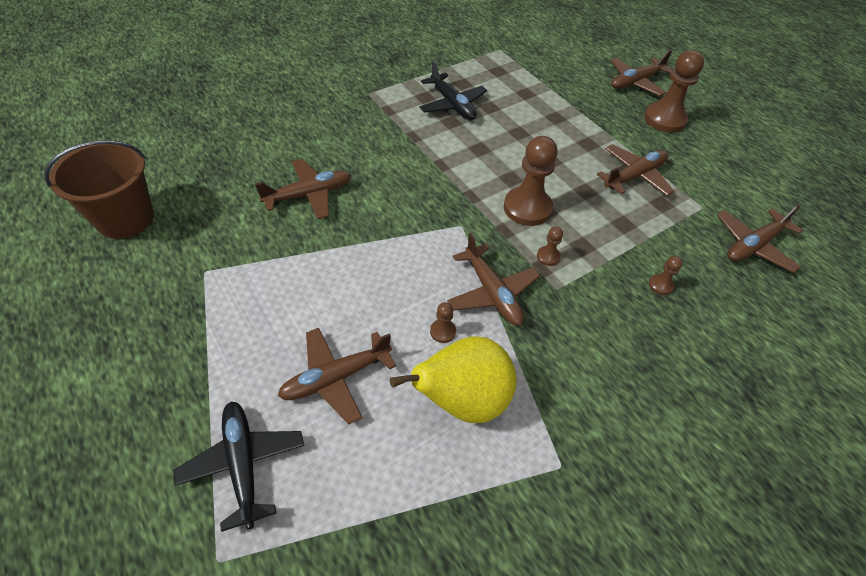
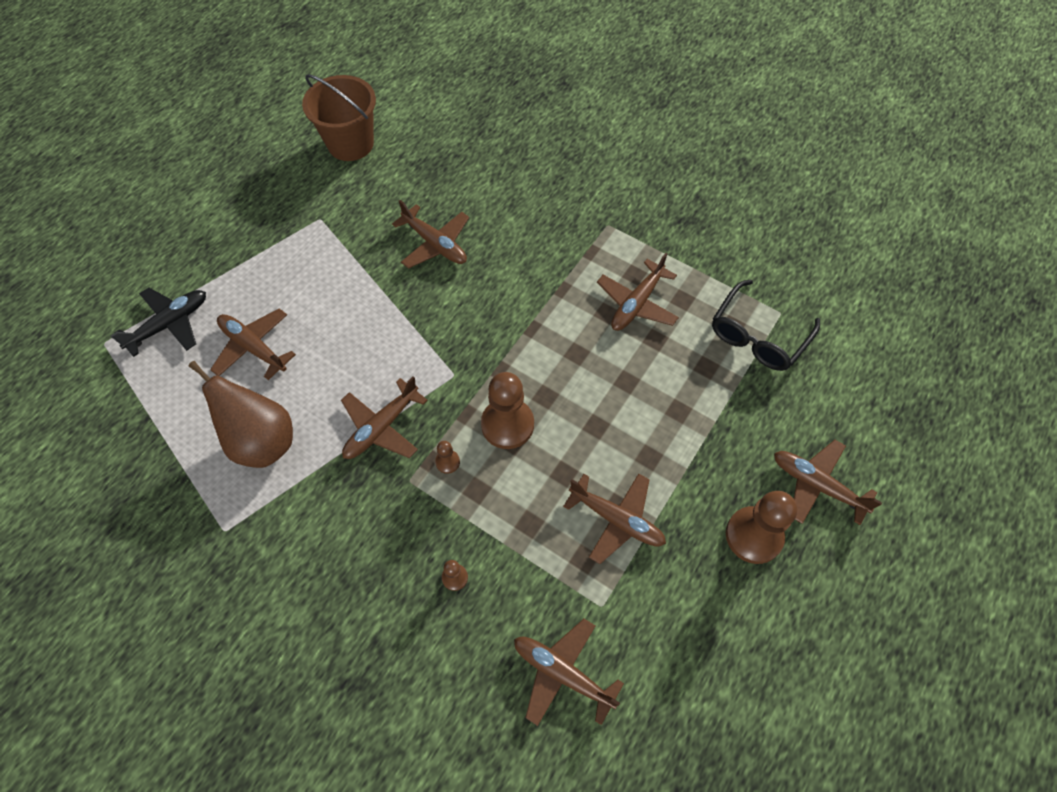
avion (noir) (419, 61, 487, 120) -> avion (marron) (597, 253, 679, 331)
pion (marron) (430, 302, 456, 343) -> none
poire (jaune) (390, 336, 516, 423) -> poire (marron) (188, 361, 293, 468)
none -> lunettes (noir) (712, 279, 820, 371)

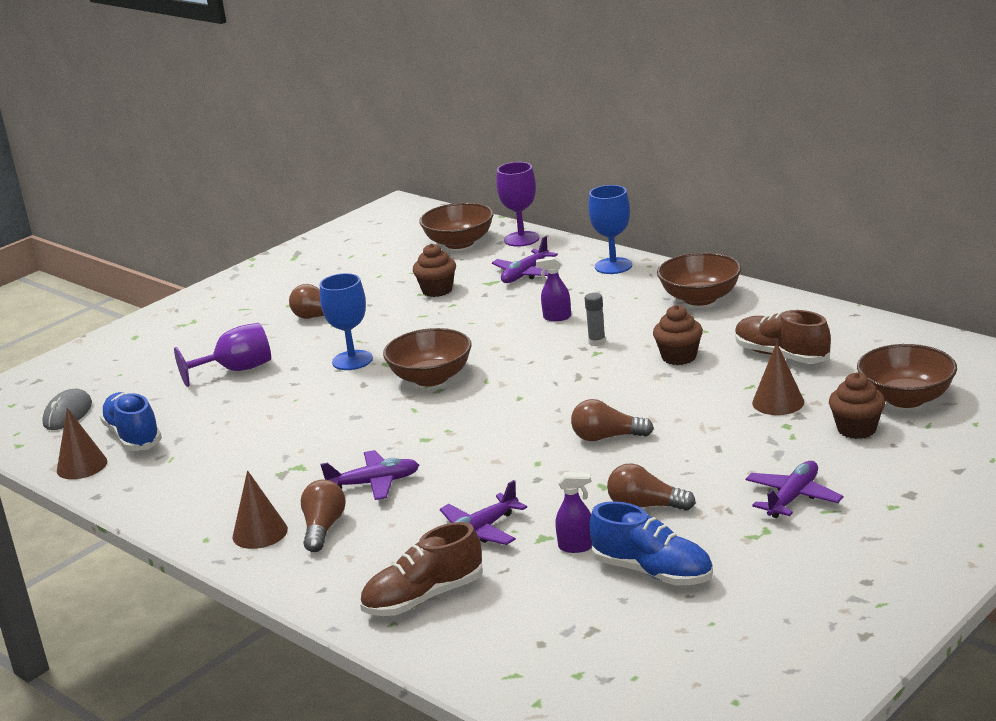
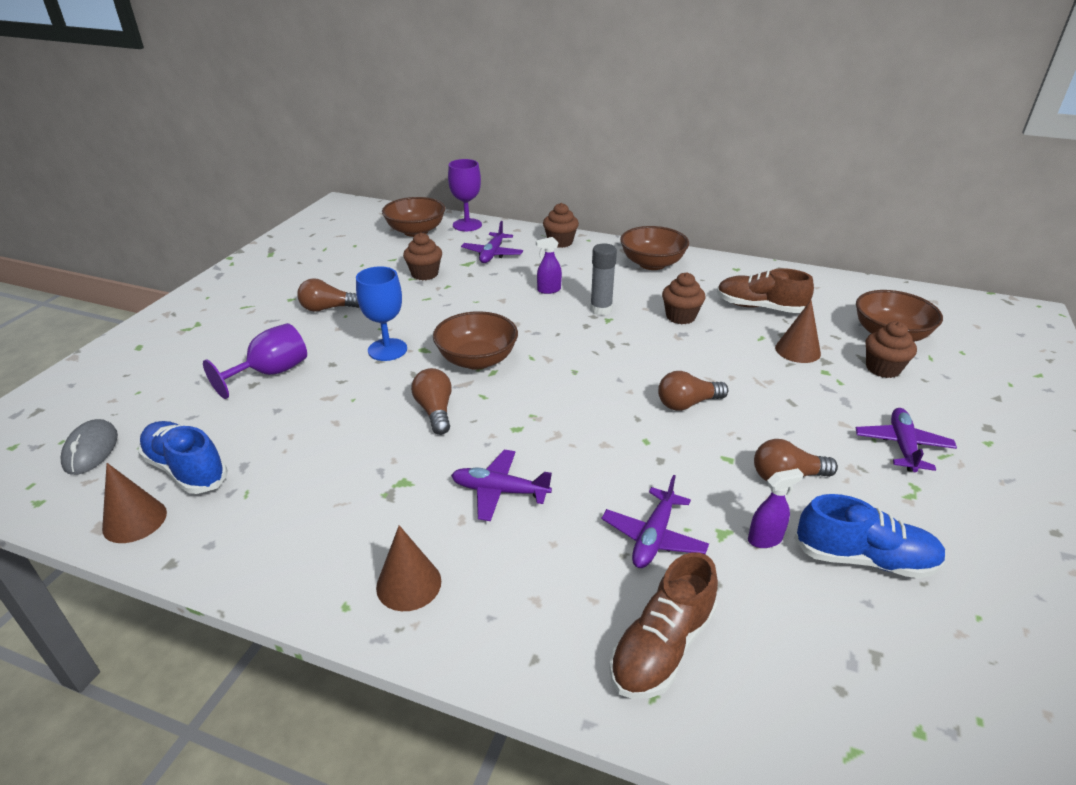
verre à pied (bleu) (588, 185, 632, 274) -> muffin (marron) (543, 203, 579, 248)
bâton de colle (gris) (585, 293, 606, 346) -> bâton de colle (gris) (590, 244, 617, 316), x1.51
avion (violet) (320, 450, 419, 500) -> avion (violet) (451, 450, 552, 521), 135 degrees counterclockwise
ampoule (marron) (301, 479, 346, 552) -> ampoule (marron) (411, 368, 452, 435), moved

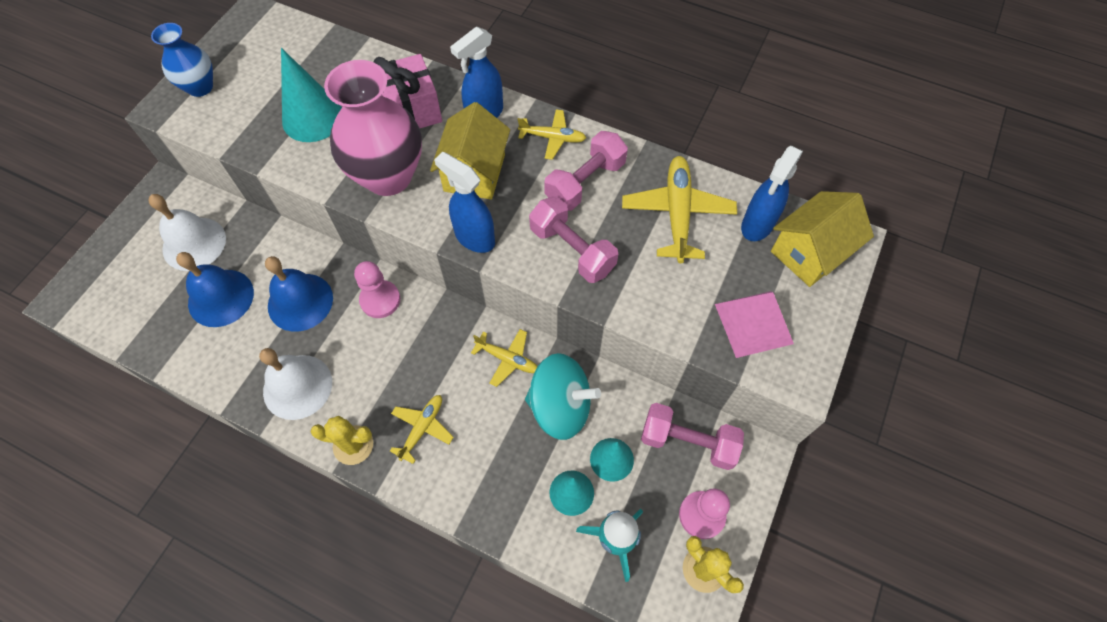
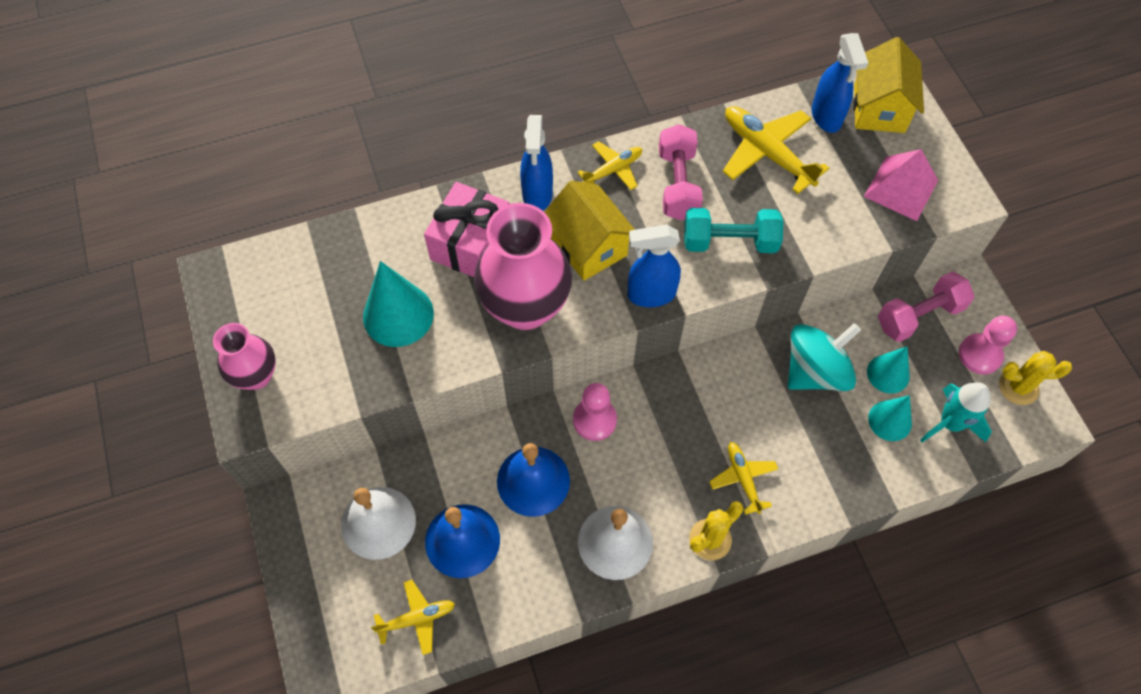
vase (bleu) (151, 23, 213, 97) -> vase (rose) (213, 323, 276, 390)
haltère (rose) (529, 197, 618, 283) -> haltère (turquoise) (684, 208, 783, 253)
avion (jaune) (471, 329, 538, 387) -> avion (jaune) (371, 580, 455, 655), moved

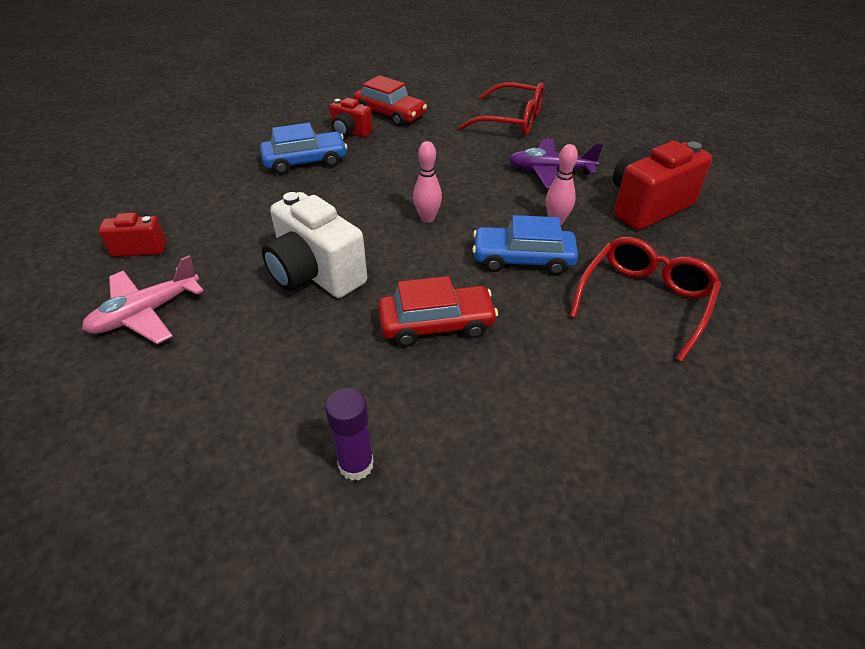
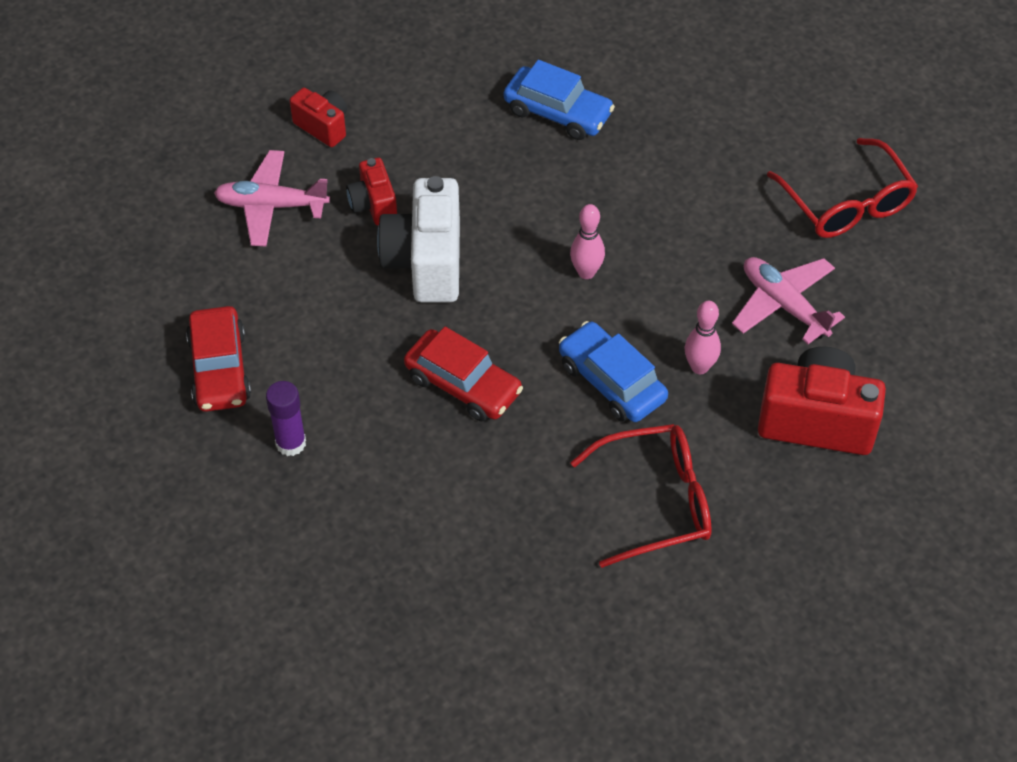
voiture (rouge) (354, 75, 427, 126) -> voiture (rouge) (186, 306, 251, 412), moved
appareil photo (rouge) (330, 98, 373, 137) -> appareil photo (rouge) (346, 158, 397, 226), moved
avion (violet) (509, 138, 603, 189) -> avion (rose) (732, 257, 845, 344)

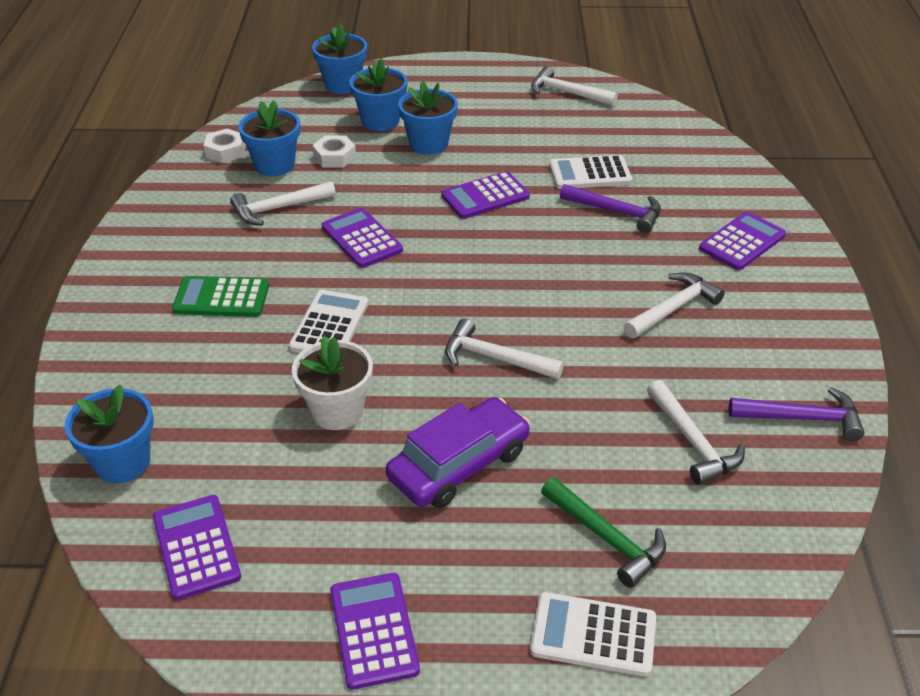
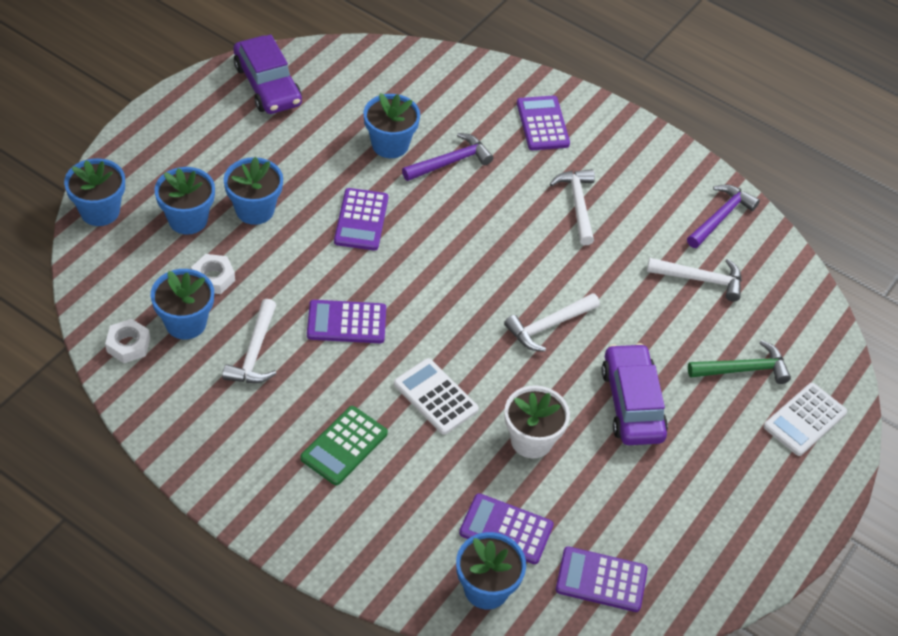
marteau (blanc) (531, 66, 618, 106) -> voiture (violet) (233, 35, 302, 114)
calculatrice (blanc) (549, 155, 632, 189) -> pot de fleurs (bleu) (364, 93, 420, 158)
calculatrice (violet) (330, 573, 420, 690) -> calculatrice (violet) (459, 493, 554, 564), moved

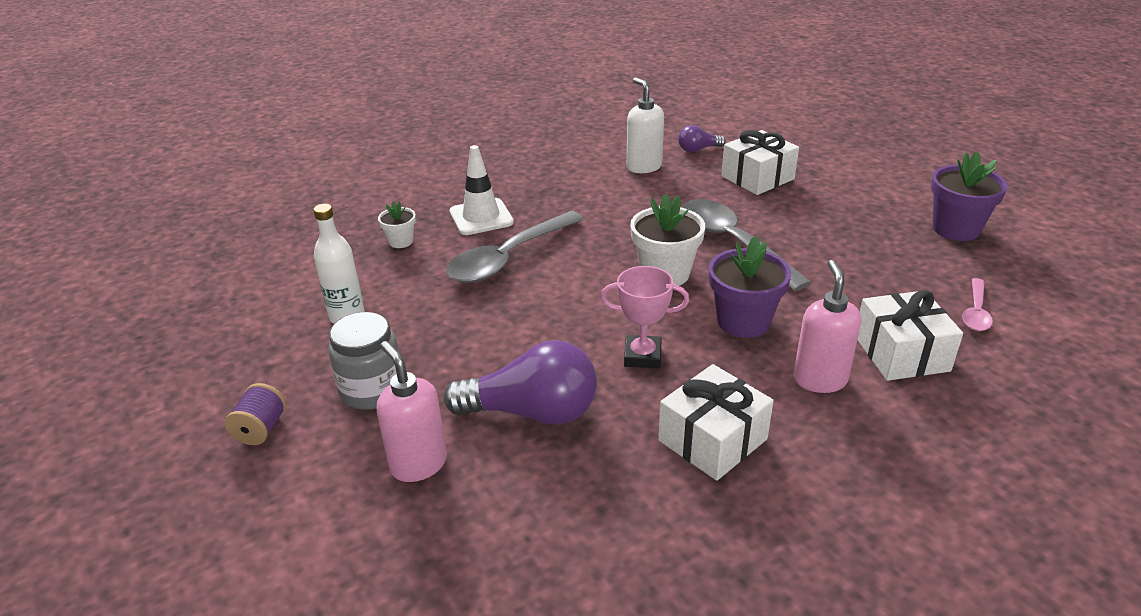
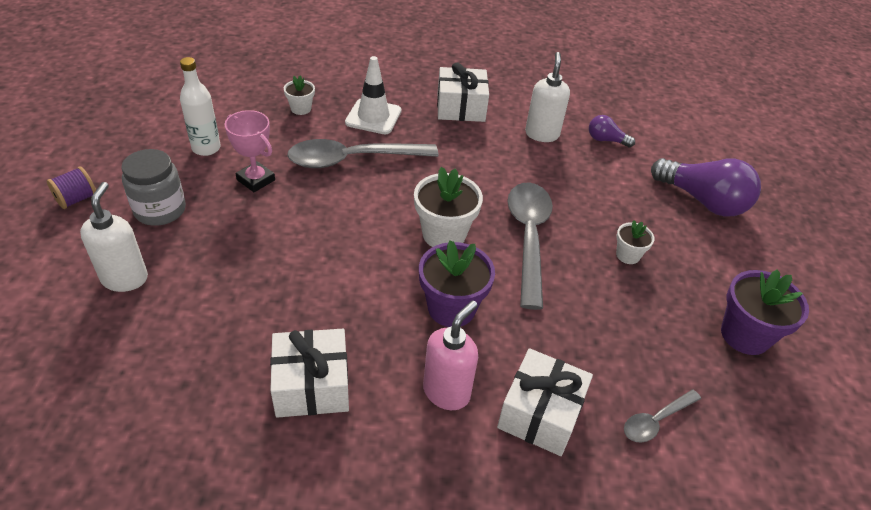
cadeau (blanc) (721, 130, 799, 195) -> cadeau (blanc) (437, 62, 489, 122), moved
trophée (rose) (600, 266, 689, 368) -> trophée (rose) (224, 110, 275, 192), moved
cuillère (rose) (962, 278, 993, 331) -> cuillère (gris) (624, 390, 701, 443)
ampoule (violet) (443, 340, 597, 425) -> ampoule (violet) (651, 158, 761, 216), moved
distributeur de savon (rose) (377, 341, 447, 482) -> distributeur de savon (blanc) (80, 182, 148, 292)
none -> pot de fleurs (blanc) (616, 220, 655, 264)

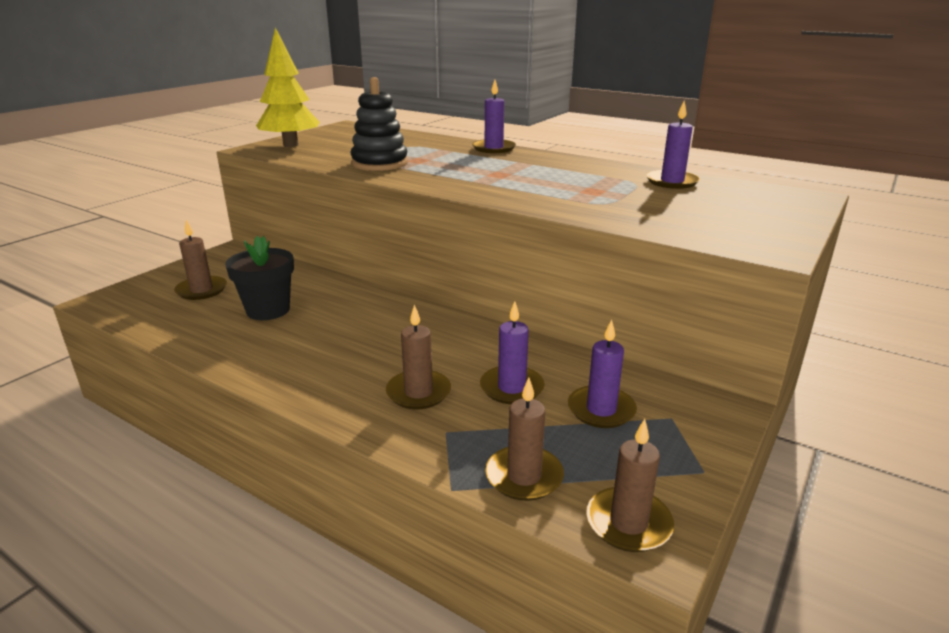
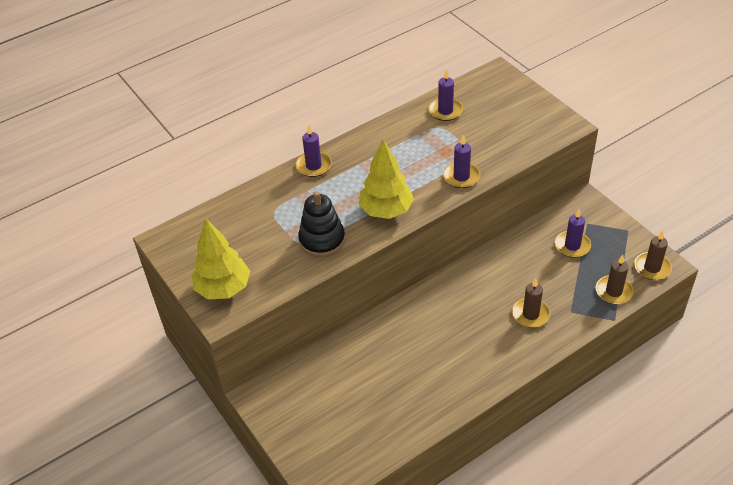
bougie (marron) (174, 219, 227, 300) -> none
pot de fleurs (noir) (225, 236, 294, 320) -> none
bougie (violet) (480, 301, 545, 404) -> bougie (violet) (443, 135, 480, 188), moved
none -> arbre (jaune) (359, 139, 414, 219)

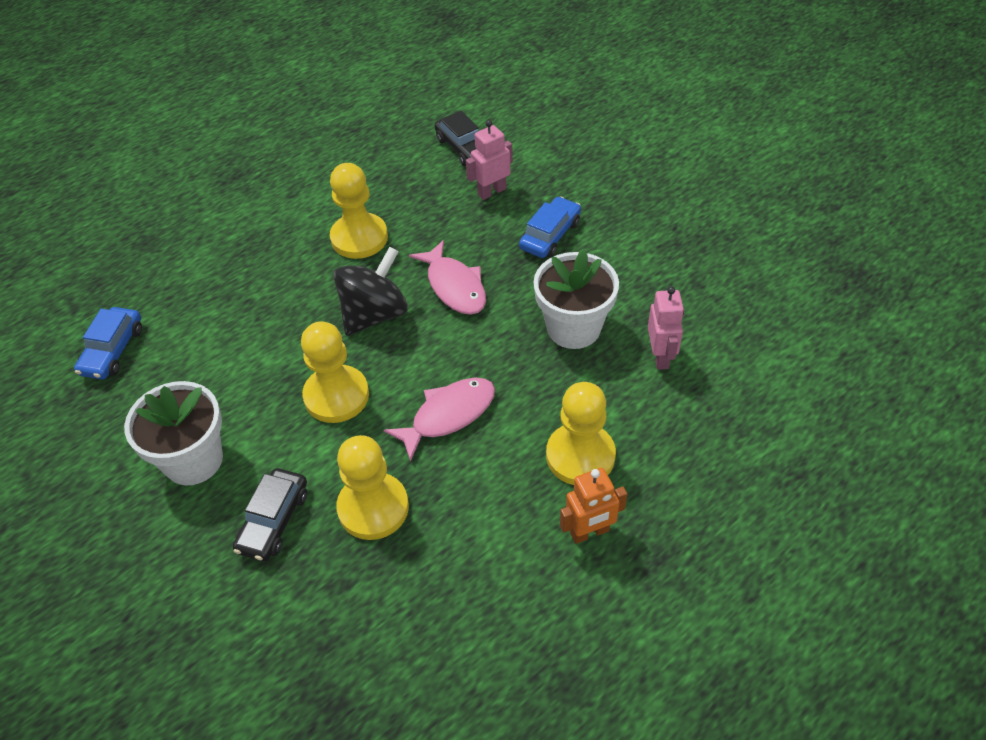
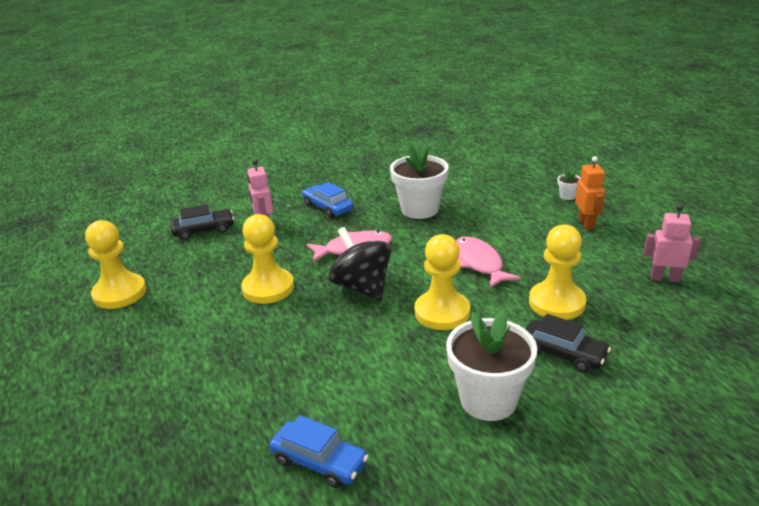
robot (rose) (648, 286, 684, 370) -> robot (rose) (643, 204, 701, 282), moved
pion (jaune) (546, 382, 616, 485) -> pion (jaune) (85, 220, 146, 309), moved
none -> pot de fleurs (blanc) (558, 170, 581, 200)

